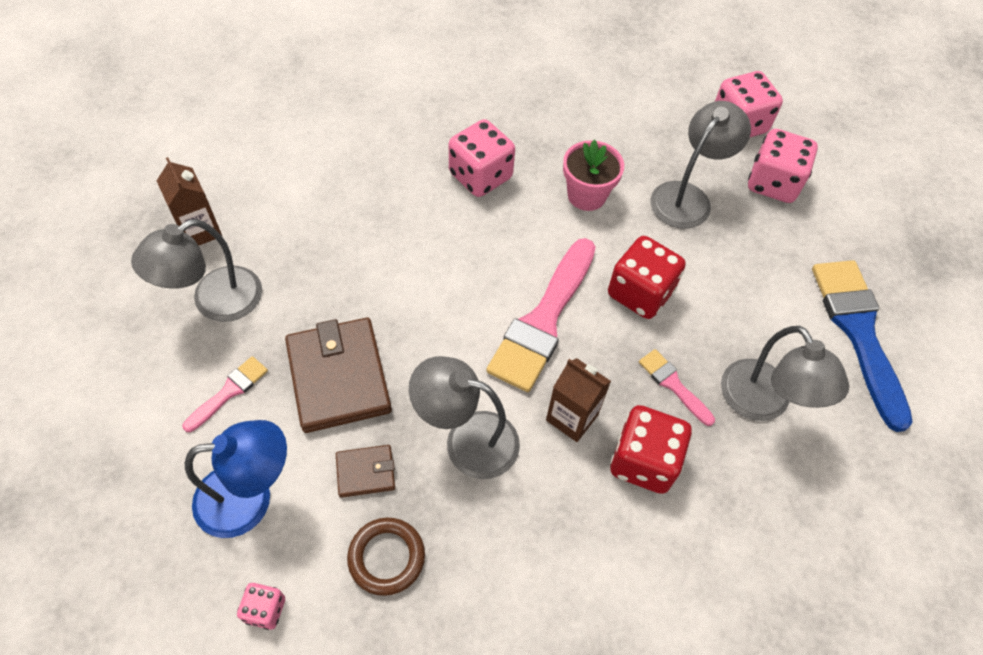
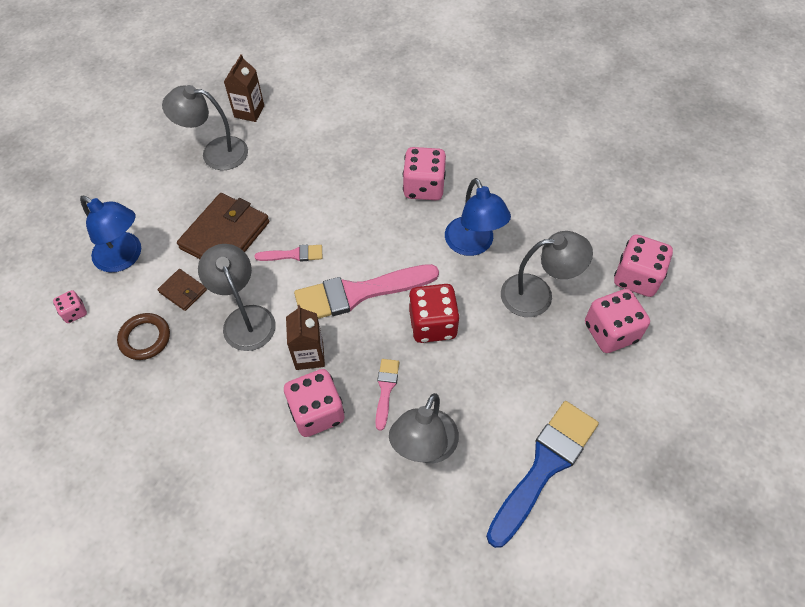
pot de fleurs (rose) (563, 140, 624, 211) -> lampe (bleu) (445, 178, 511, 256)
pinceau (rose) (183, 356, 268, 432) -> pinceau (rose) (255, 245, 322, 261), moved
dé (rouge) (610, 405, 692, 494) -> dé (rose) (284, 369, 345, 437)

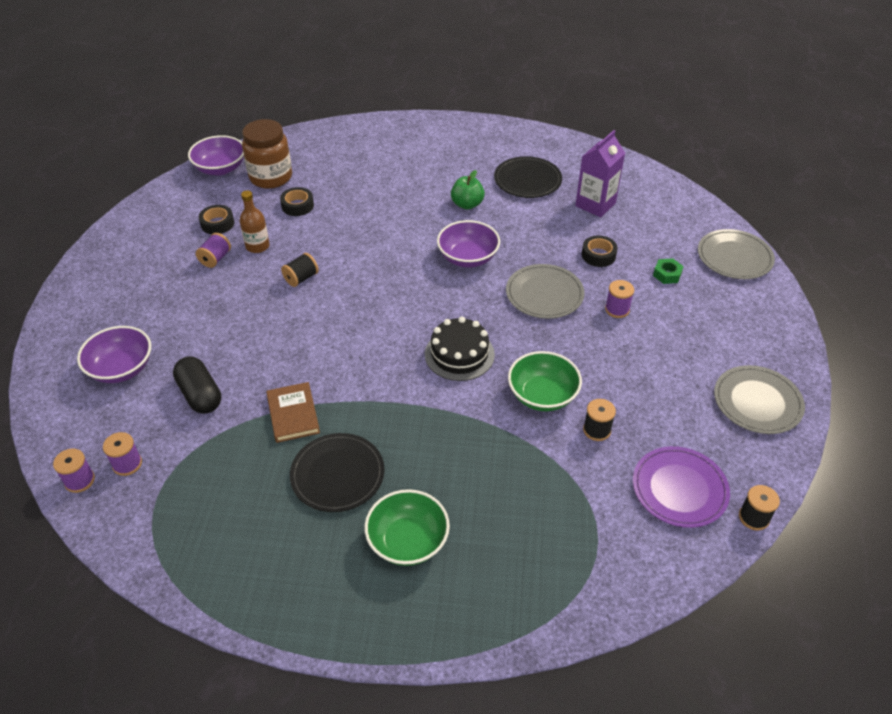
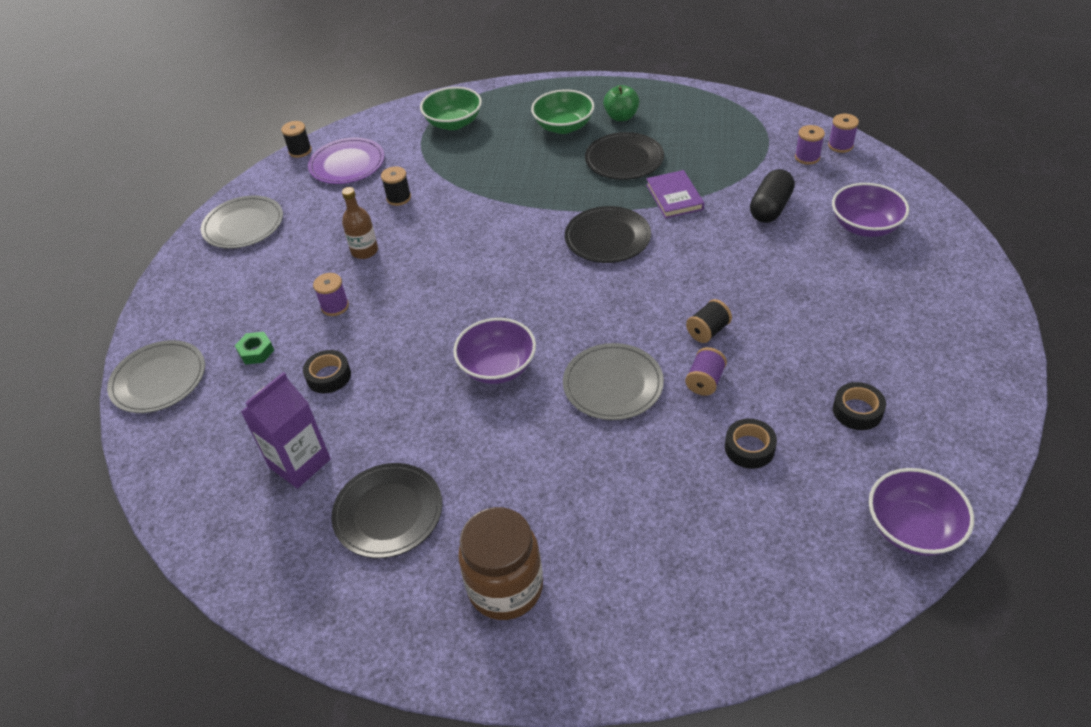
bocal (marron) (242, 119, 292, 189) -> bocal (marron) (458, 507, 543, 620), moved
pomme (vert) (451, 170, 485, 210) -> pomme (vert) (603, 85, 639, 121), moved
bouteille (marron) (240, 190, 270, 253) -> bouteille (marron) (342, 187, 378, 259), moved
bobine (violet) (196, 233, 231, 268) -> bobine (violet) (685, 347, 727, 396), moved
assiette (gris) (506, 264, 584, 319) -> assiette (gris) (563, 343, 664, 420), moved
gâteau (noir) (425, 317, 495, 381) -> none
bol (vert) (508, 351, 582, 411) -> bol (vert) (420, 87, 482, 130), moved
gélule (noir) (173, 356, 221, 414) -> gélule (noir) (750, 169, 795, 223), 60 degrees clockwise
livre (marron) (266, 382, 320, 443) -> livre (violet) (646, 170, 705, 219)
none -> assiette (noir) (565, 206, 651, 263)

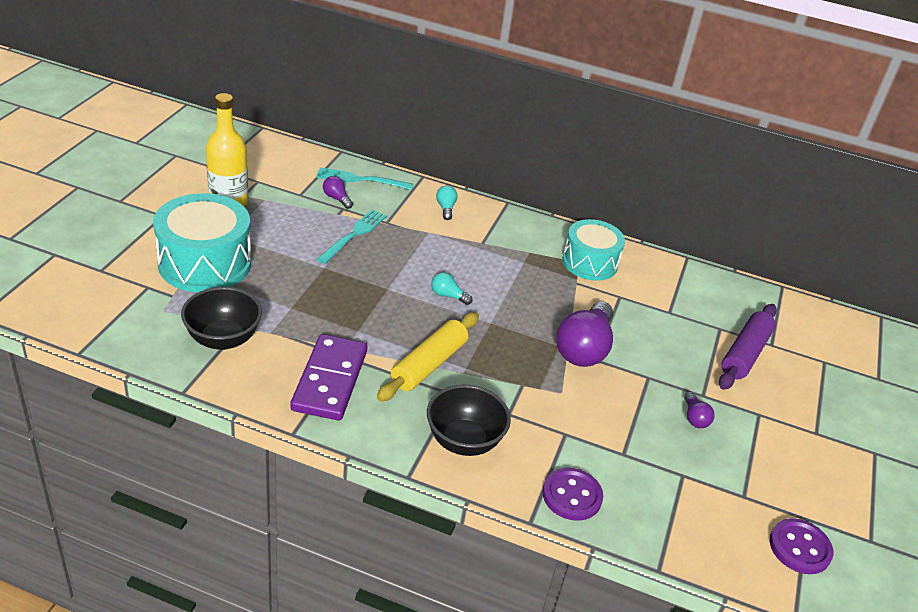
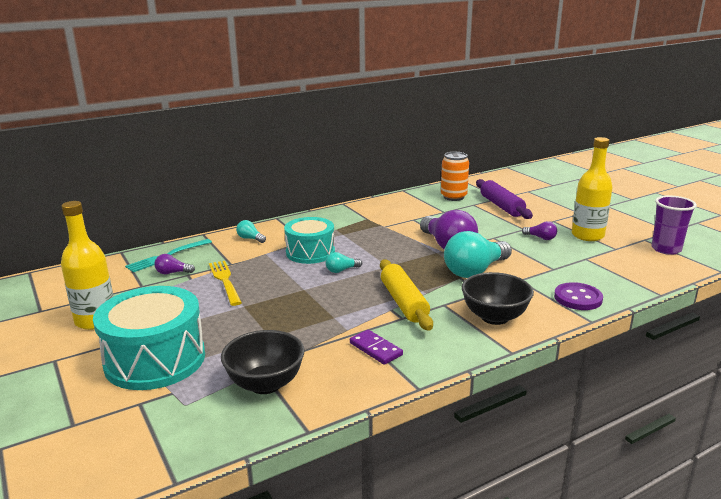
fourchette (turquoise) (317, 209, 387, 264) -> fourchette (jaune) (209, 261, 242, 306)
tambour (turquoise) (562, 219, 625, 281) -> tambour (turquoise) (284, 217, 335, 264), moved
domino (violet) (290, 334, 367, 421) -> domino (violet) (350, 330, 403, 365), x0.54
bouton (violet) (770, 518, 833, 574) -> gobelet (violet) (651, 195, 697, 255)
none -> bouteille (jaune) (572, 137, 613, 241)
none -> canette (orange) (441, 152, 469, 201)
none -> ampoule (turquoise) (444, 231, 512, 278)

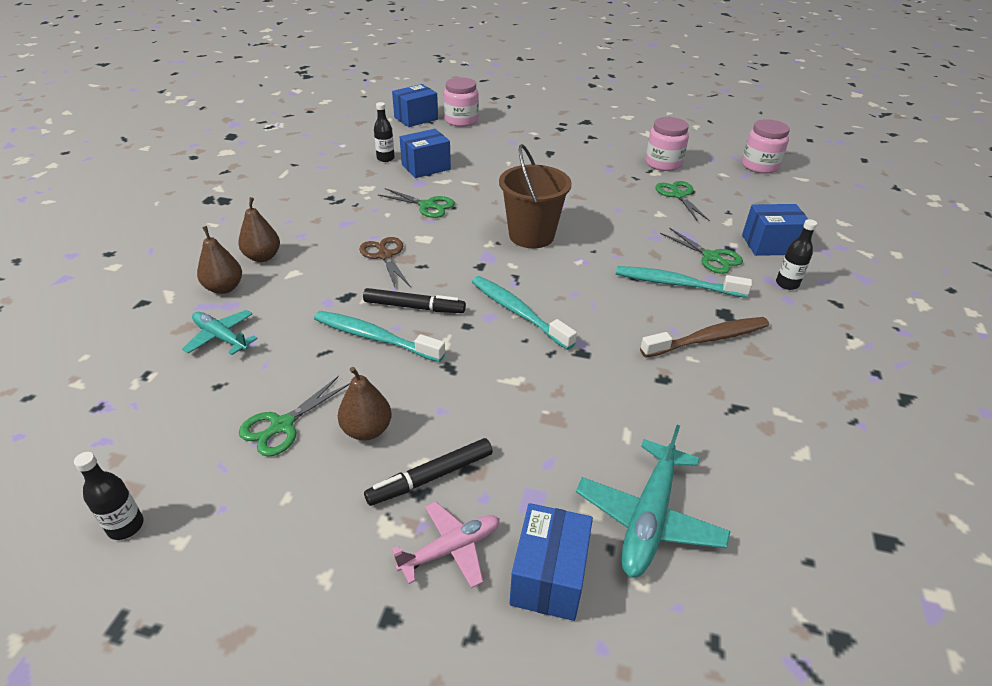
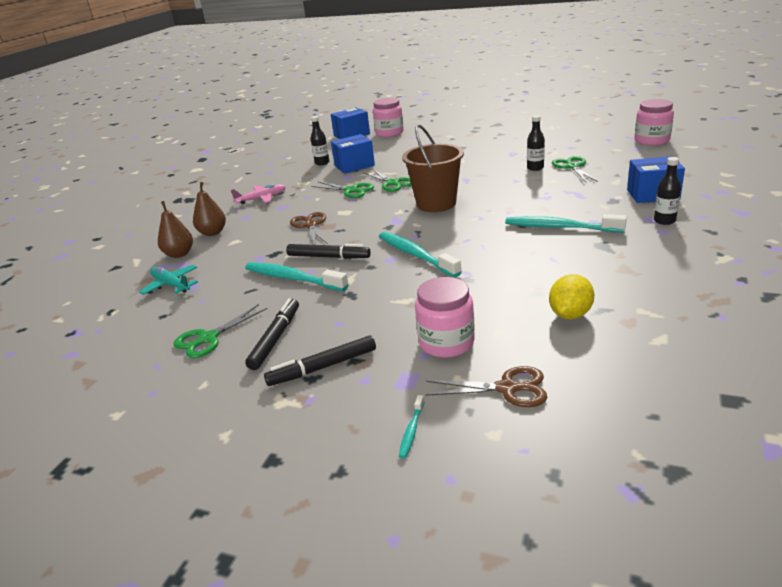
bocal (rose) (645, 117, 689, 171) -> bocal (rose) (415, 277, 475, 358), moved
ciseaux (vert) (660, 227, 743, 274) -> ciseaux (vert) (364, 169, 411, 192), moved
brosse à dents (marron) (640, 317, 769, 358) -> none
poire (marron) (338, 367, 392, 440) -> feutre (noir) (245, 298, 299, 370)
avion (turquoise) (576, 425, 731, 578) -> ciseaux (marron) (425, 366, 547, 407)
bouteille (noir) (74, 452, 144, 540) -> bouteille (noir) (527, 115, 545, 171), moved
avion (rose) (392, 502, 500, 588) -> avion (rose) (231, 184, 286, 204), moved
boîte (bleu) (509, 503, 593, 621) -> brosse à dents (turquoise) (399, 395, 424, 459)
none -> citron (jaune) (549, 274, 594, 319)

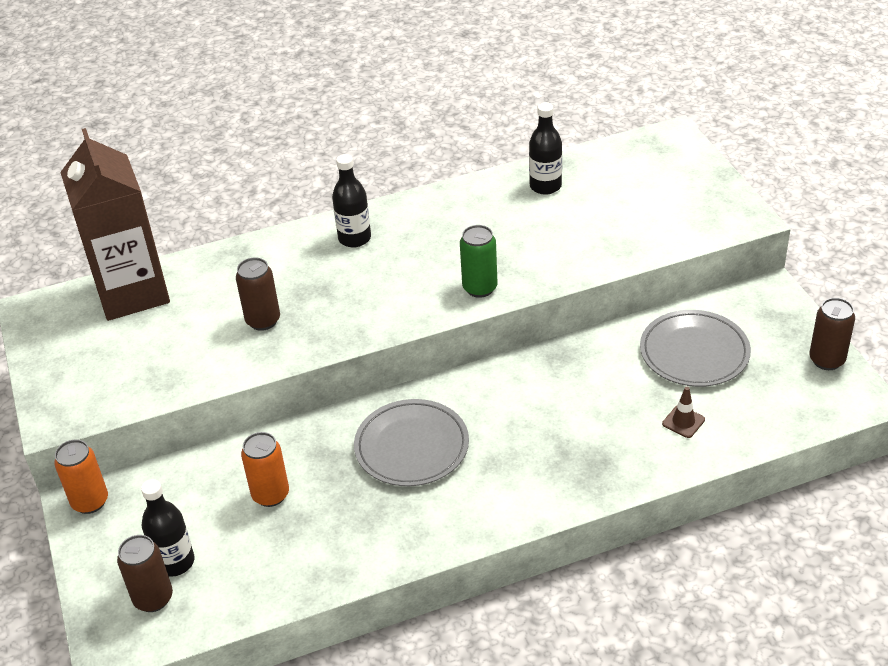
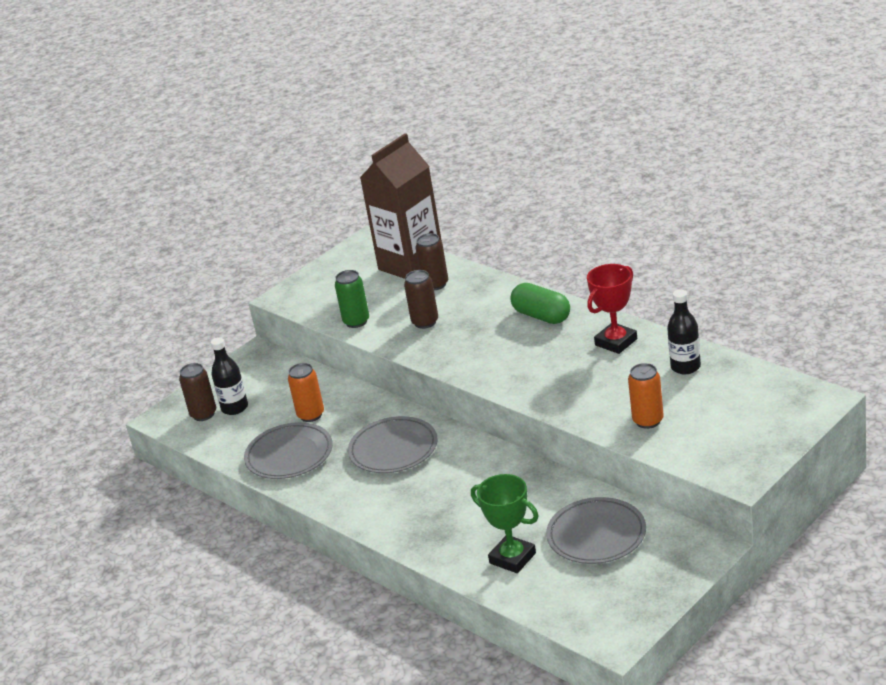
bouteille (noir) (332, 154, 371, 248) -> gélule (vert) (510, 283, 570, 324)
canette (vert) (460, 225, 498, 298) -> canette (vert) (335, 270, 369, 328), moved
canette (marron) (809, 298, 855, 370) -> canette (marron) (415, 233, 448, 290), moved
cône de chantier (marron) (662, 387, 705, 438) -> trophée (vert) (471, 474, 539, 573)
canette (orange) (54, 440, 108, 514) -> canette (orange) (628, 363, 664, 429), moved
none -> trophée (rouge) (587, 264, 637, 354)
none -> assiette (gris) (244, 422, 333, 479)

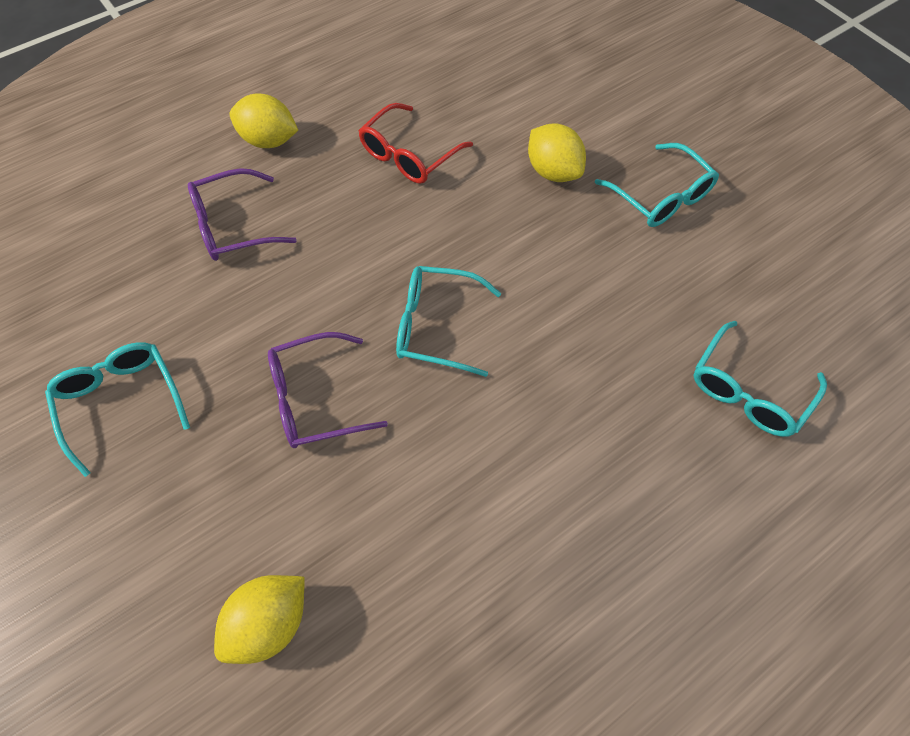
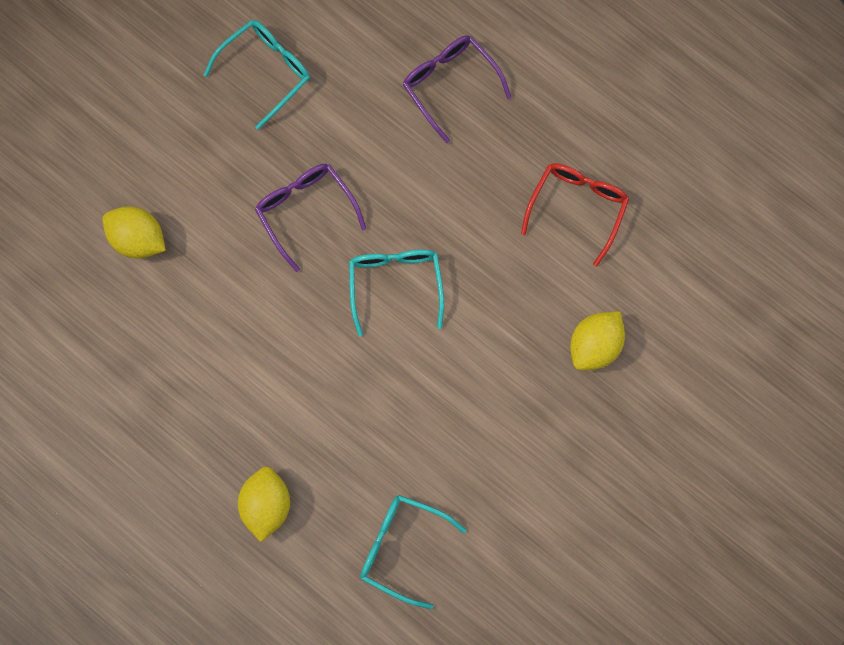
citron (jaune) (230, 94, 298, 148) -> citron (jaune) (238, 466, 290, 542), moved
lunettes (rouge) (359, 103, 473, 184) -> lunettes (rouge) (521, 163, 629, 267), 90 degrees clockwise
lunettes (turquoise) (595, 143, 719, 227) -> none

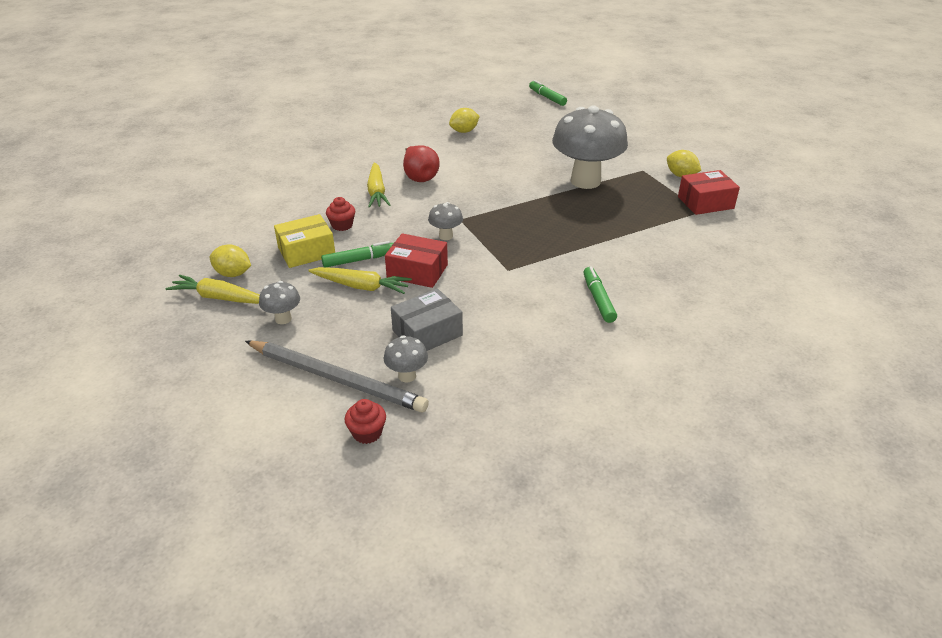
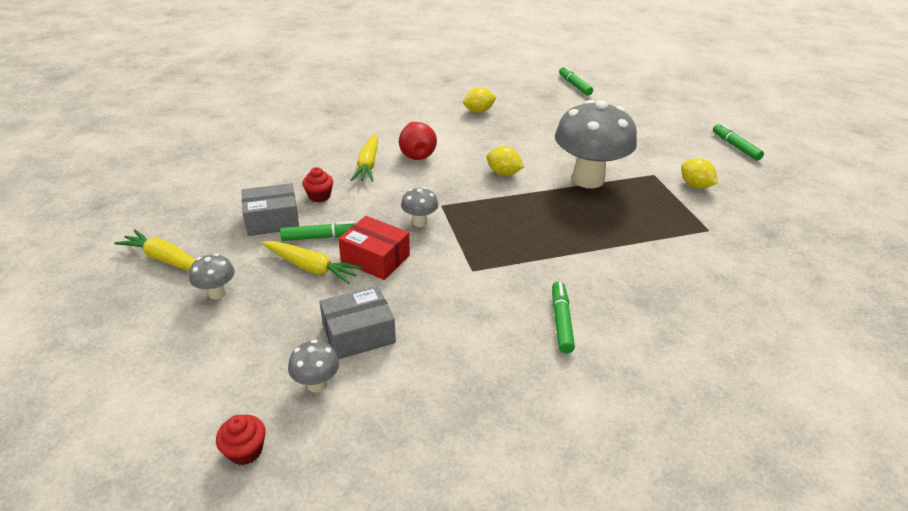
boîte (rouge) (678, 170, 740, 215) -> none
boîte (jaune) (274, 214, 335, 268) -> boîte (gris) (242, 183, 299, 236)
citron (jaune) (210, 244, 251, 277) -> citron (jaune) (486, 146, 524, 176), moved
crayon (gris) (245, 340, 429, 412) -> none
none -> feutre (vert) (713, 123, 764, 161)

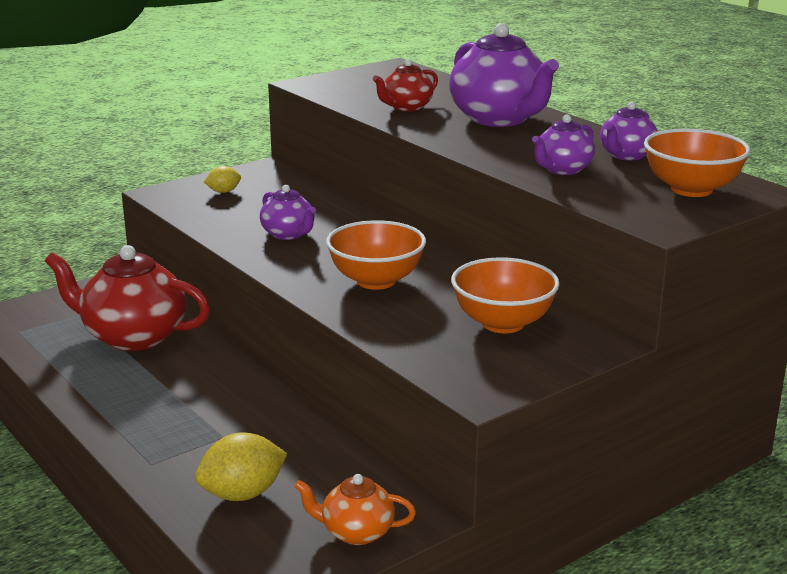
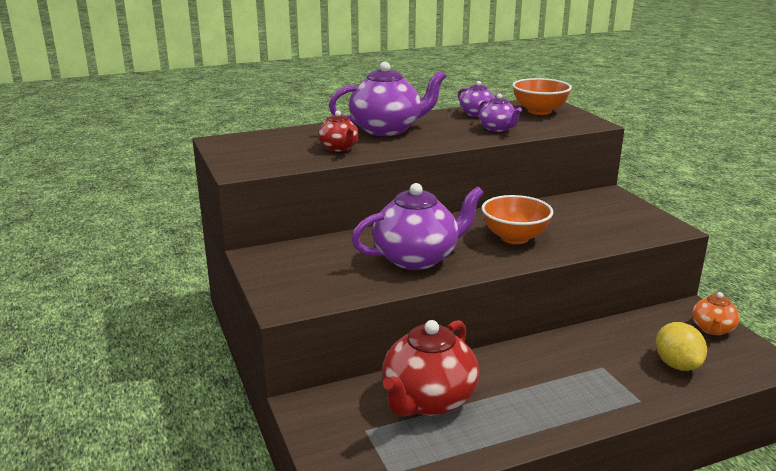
citron (jaune) (204, 166, 241, 193) -> none
théière (violet) (260, 185, 316, 240) -> théière (violet) (351, 183, 484, 270), x1.89
bol (orange) (451, 257, 560, 333) -> none

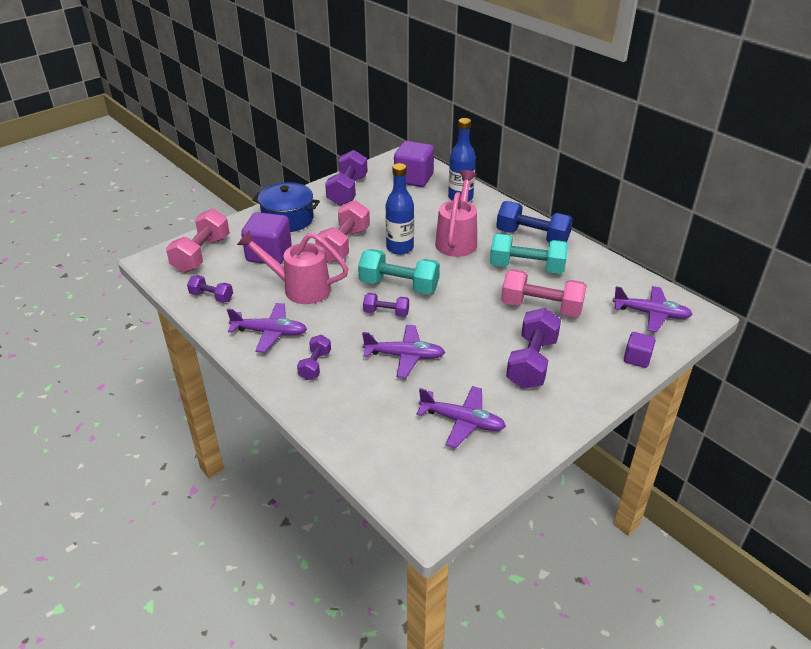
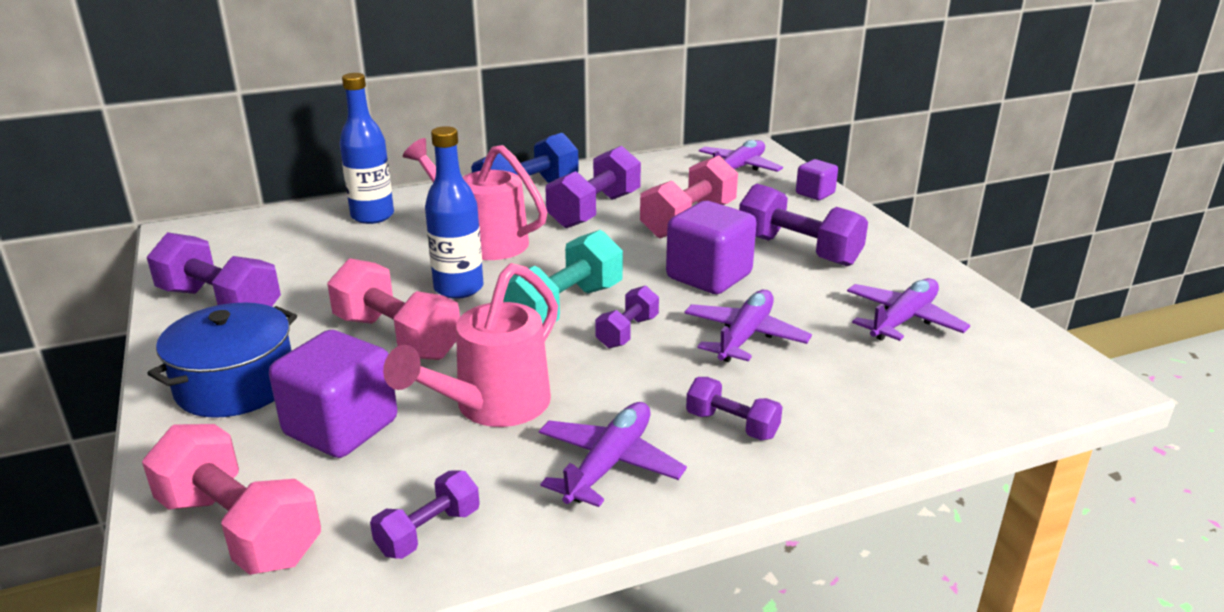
cube (violet) (394, 141, 434, 187) -> cube (violet) (666, 201, 757, 294), moved
haltère (turquoise) (490, 233, 568, 274) -> haltère (violet) (546, 146, 641, 228)

